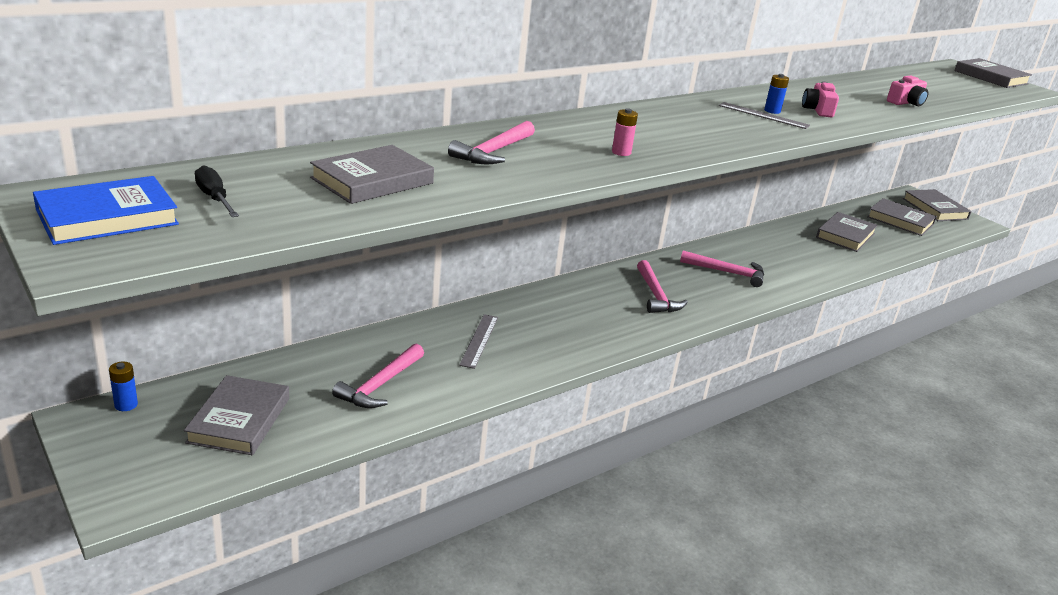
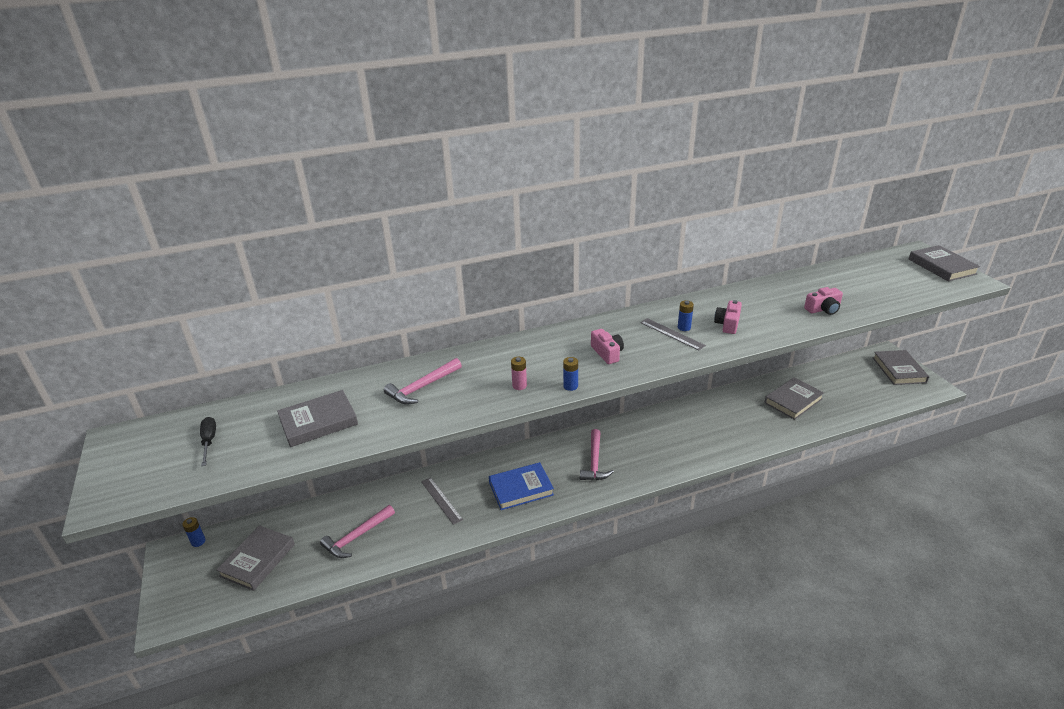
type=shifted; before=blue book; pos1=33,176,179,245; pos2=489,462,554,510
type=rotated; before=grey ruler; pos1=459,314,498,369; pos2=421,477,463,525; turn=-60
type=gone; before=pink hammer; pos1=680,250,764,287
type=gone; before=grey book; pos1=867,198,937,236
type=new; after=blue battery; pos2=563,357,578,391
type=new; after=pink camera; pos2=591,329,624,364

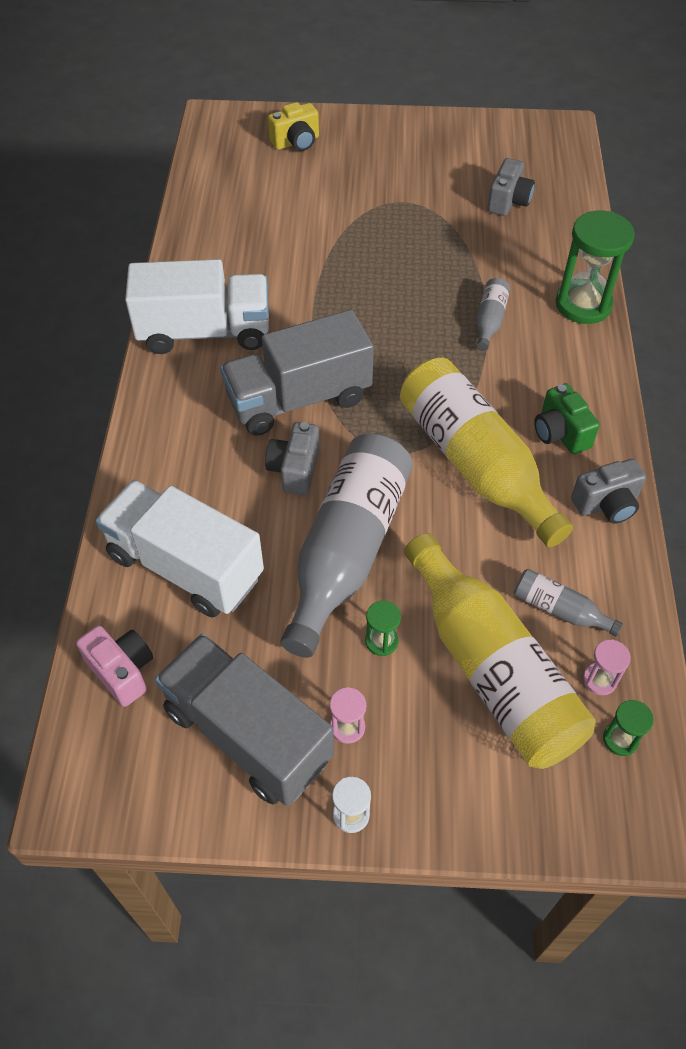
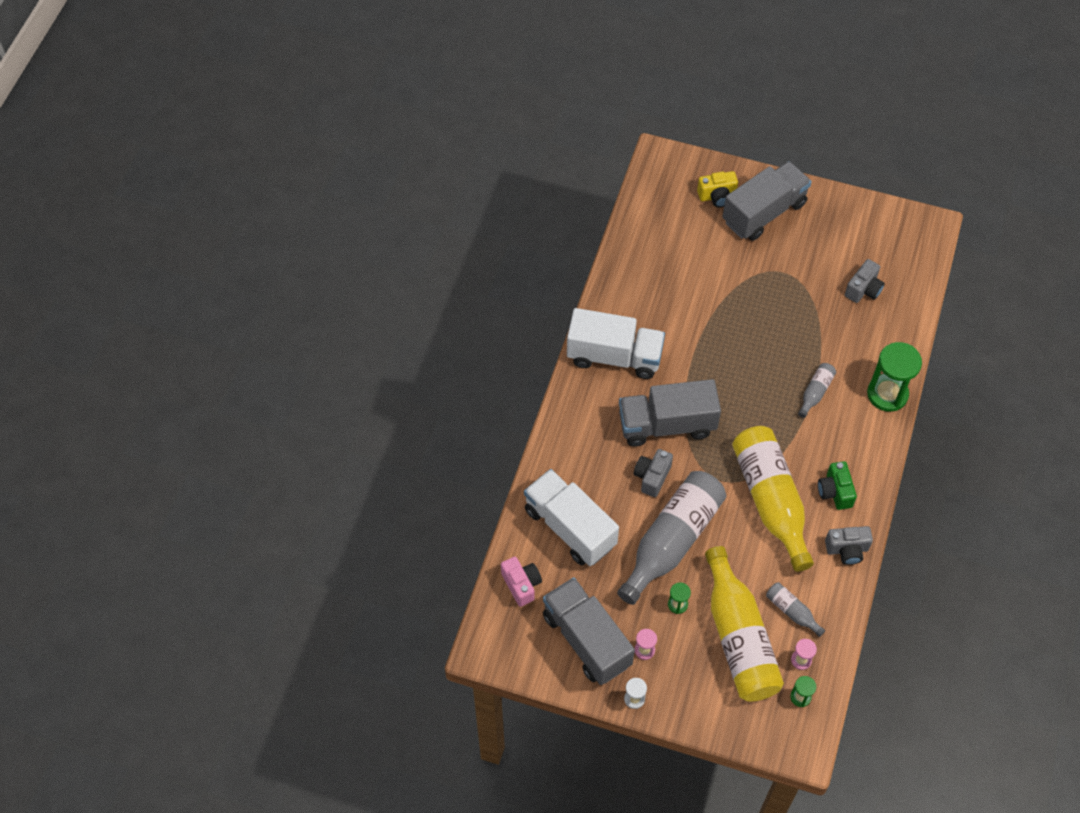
type=new; after=grey truck; pos2=722,161,812,241

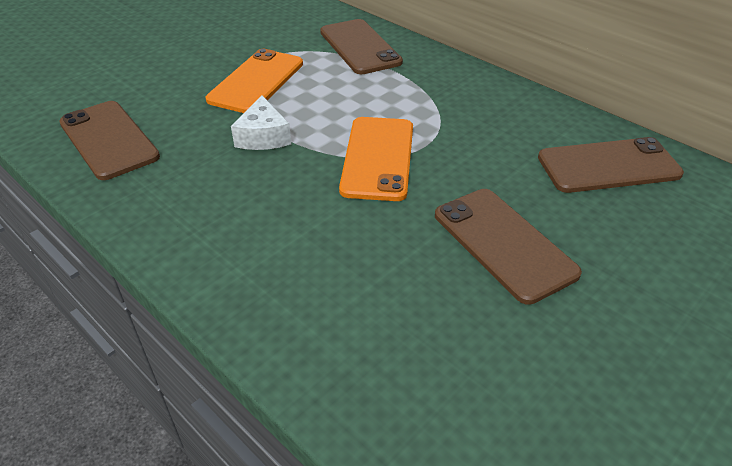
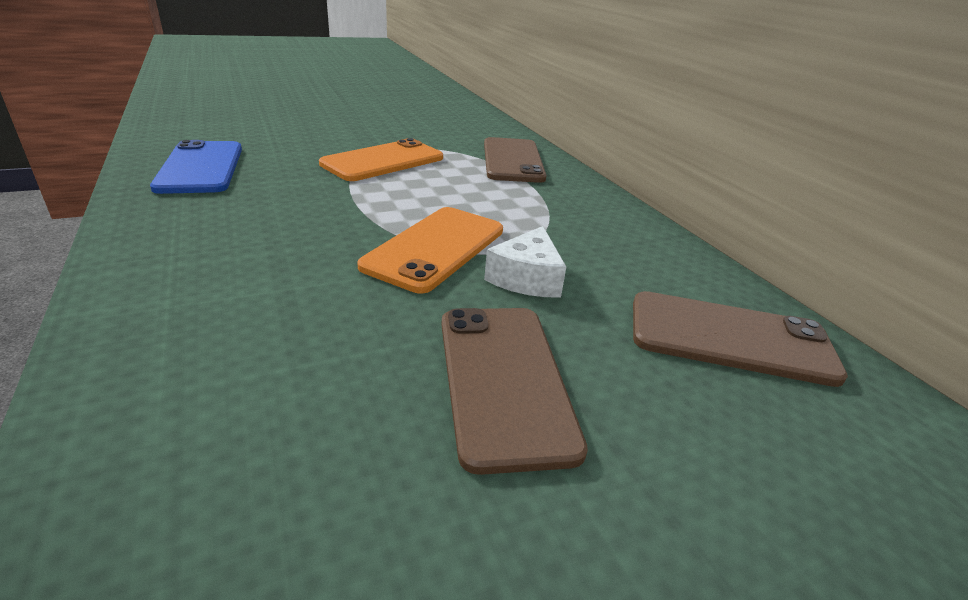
type=repainted; before=brown phone; after=blue phone; pos1=59,101,160,180; pos2=150,140,242,194
type=shifted; before=white cheese; pos1=231,95,291,150; pos2=484,226,566,298

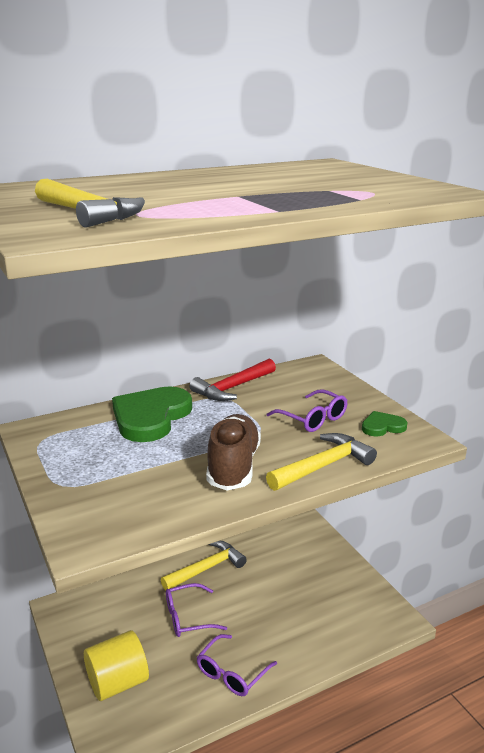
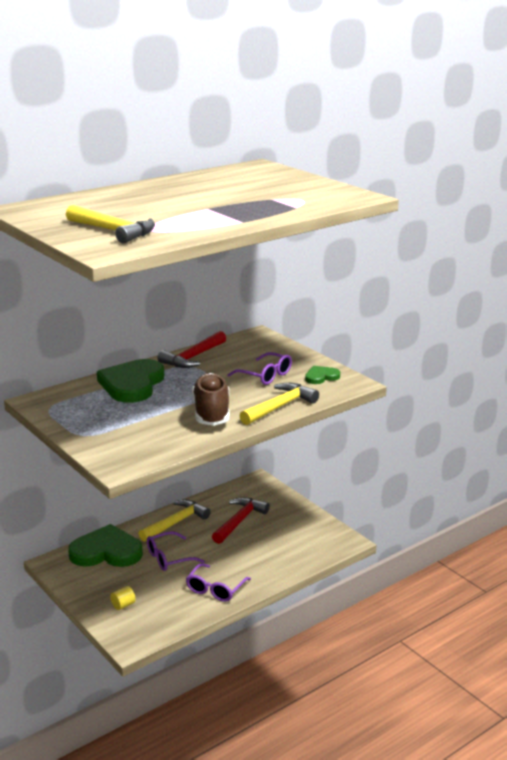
type=scaled; before=yellow cylinder; pos1=84,630,149,701; pos2=110,586,136,610; scale=0.44
type=new; after=green heart; pos2=68,524,143,567
type=new; after=red hammer; pos2=212,497,270,544

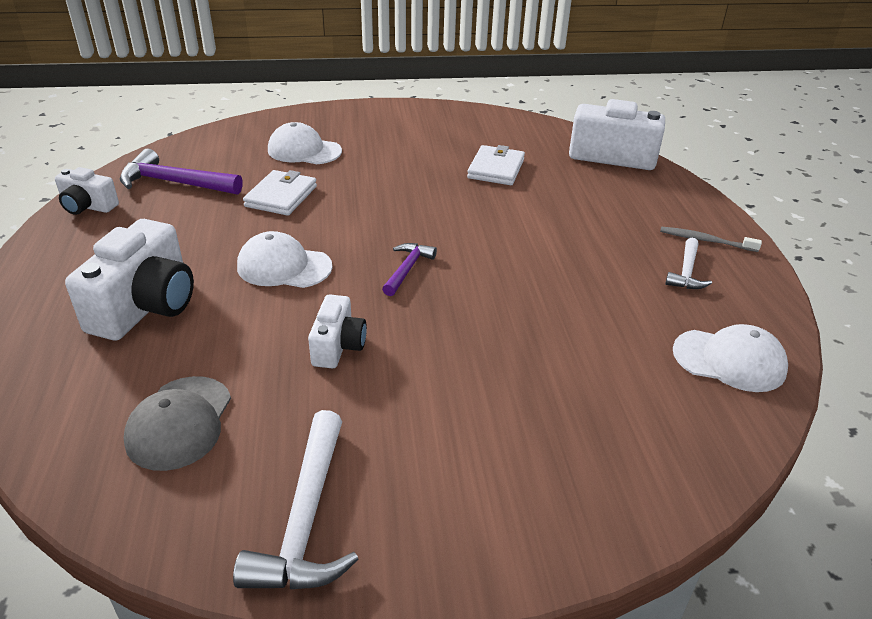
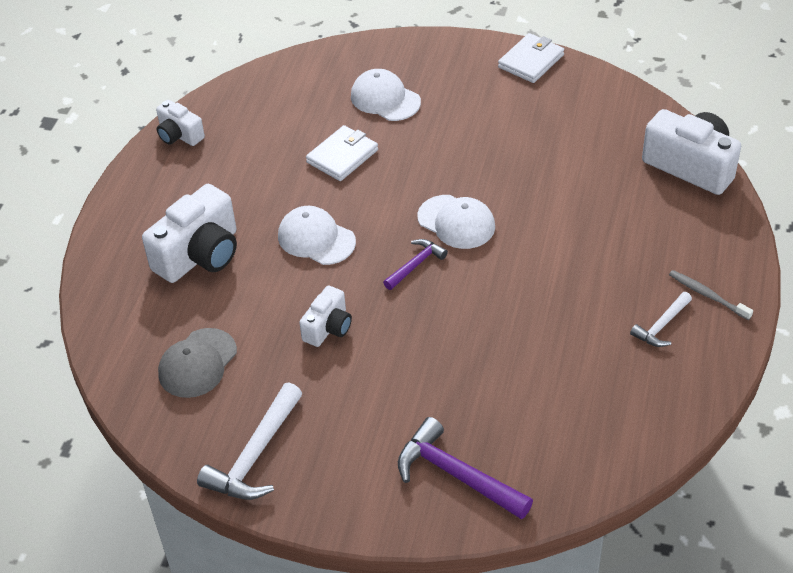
type=shifted; before=purple hammer; pos1=120,149,243,195; pos2=398,417,533,519
type=shifted; before=white wallet; pos1=467,145,525,185; pos2=498,33,564,83
type=shifted; before=white cap; pos1=673,324,788,392; pos2=417,195,495,249

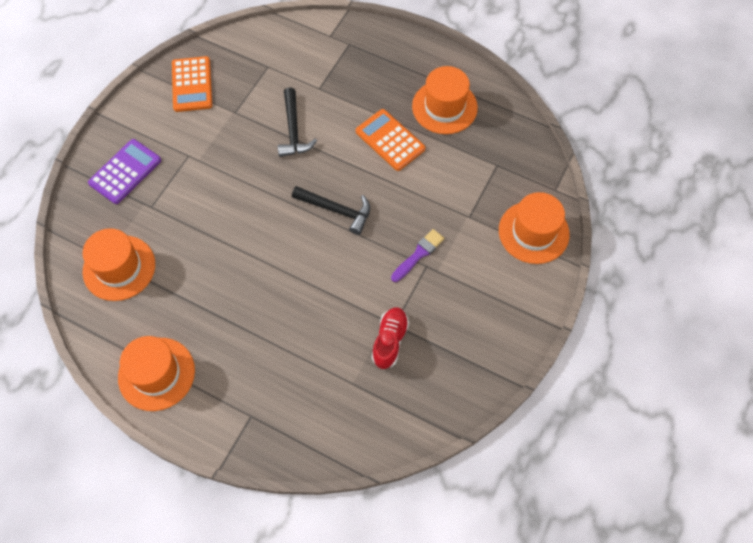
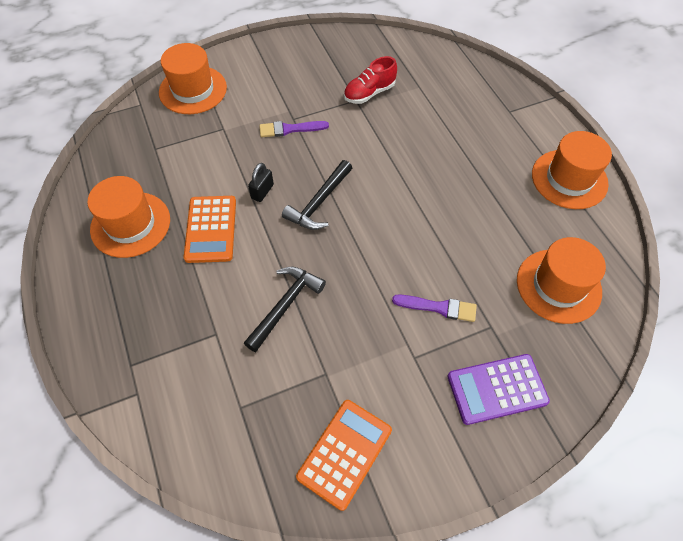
type=rotated; before=black hammer; pos1=292,186,370,235; pos2=282,160,352,230; turn=-120
type=new; after=black padlock; pos2=248,163,274,202
type=new; after=purple brush; pos2=392,295,477,322

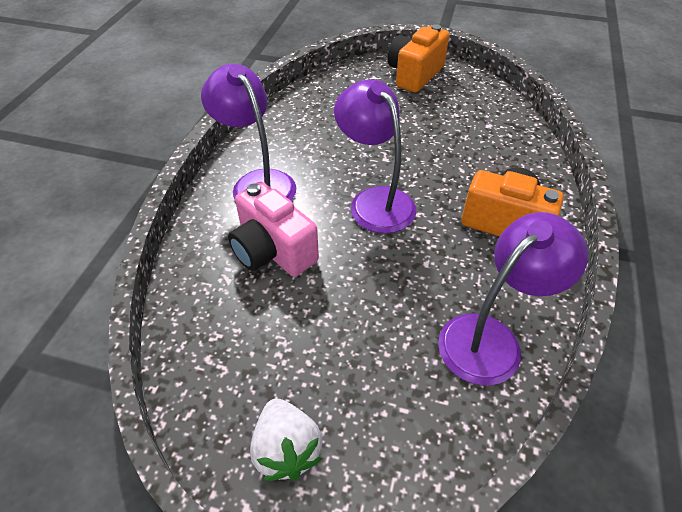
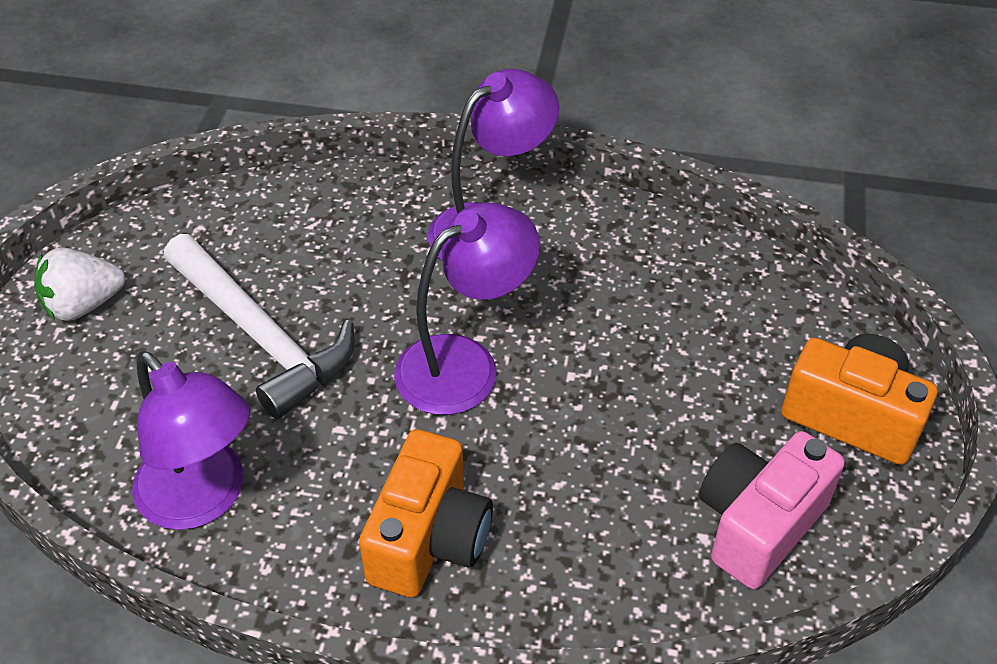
type=shifted; before=pink camera; pos1=228,182,319,277; pos2=699,431,845,589
type=new; after=white hammer; pos2=164,234,355,419

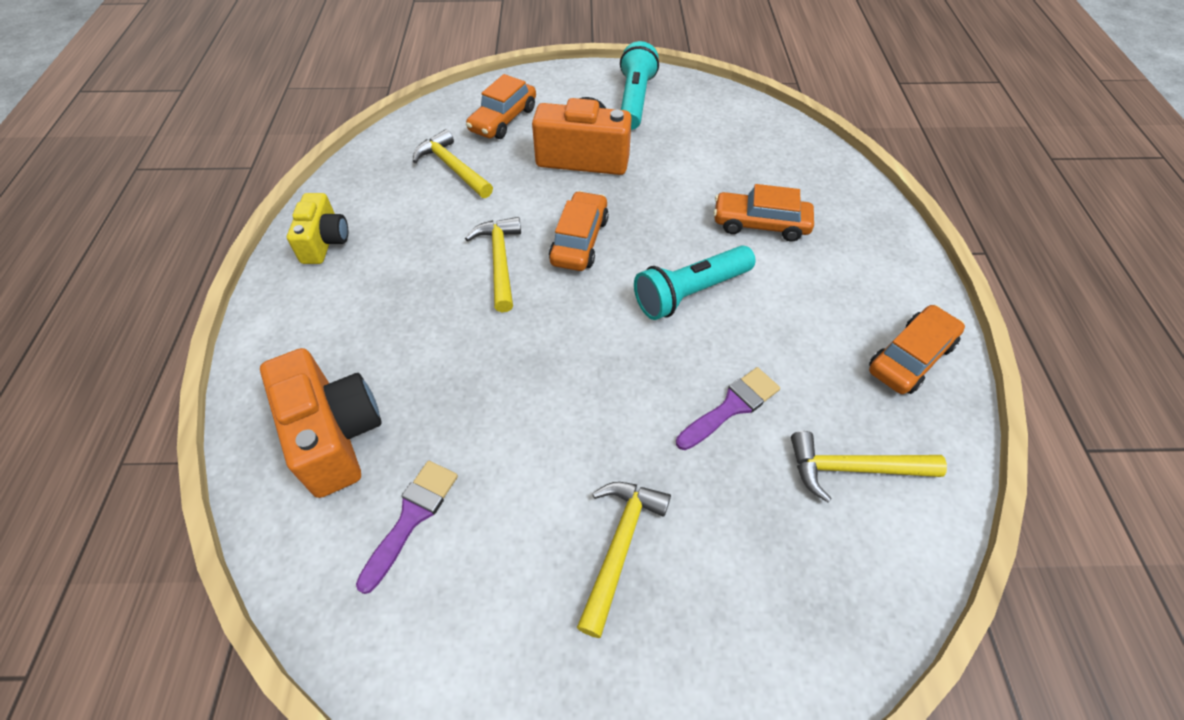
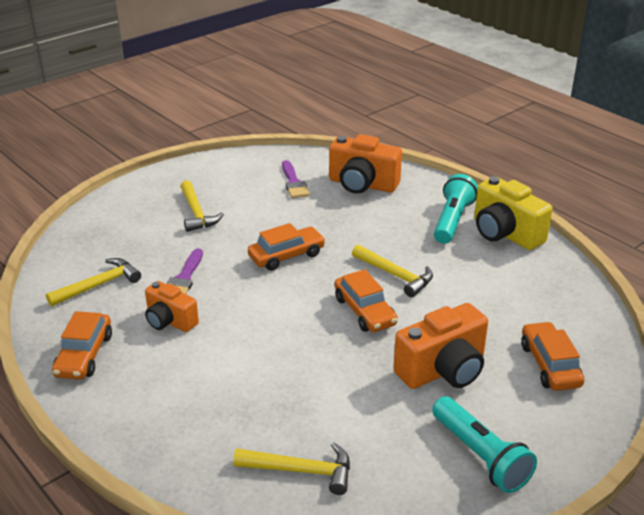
type=scaled; before=yellow camera; pos1=287,193,348,264; pos2=474,176,553,250; scale=1.59
type=shifted; before=yellow hammer; pos1=413,129,493,198; pos2=233,443,350,495
type=shifted; before=turquoise flashlight; pos1=634,245,756,320; pos2=434,174,478,244
type=shifted; before=orange car; pos1=713,184,814,242; pos2=248,223,326,271
type=new; after=orange camera; pos2=145,281,199,332

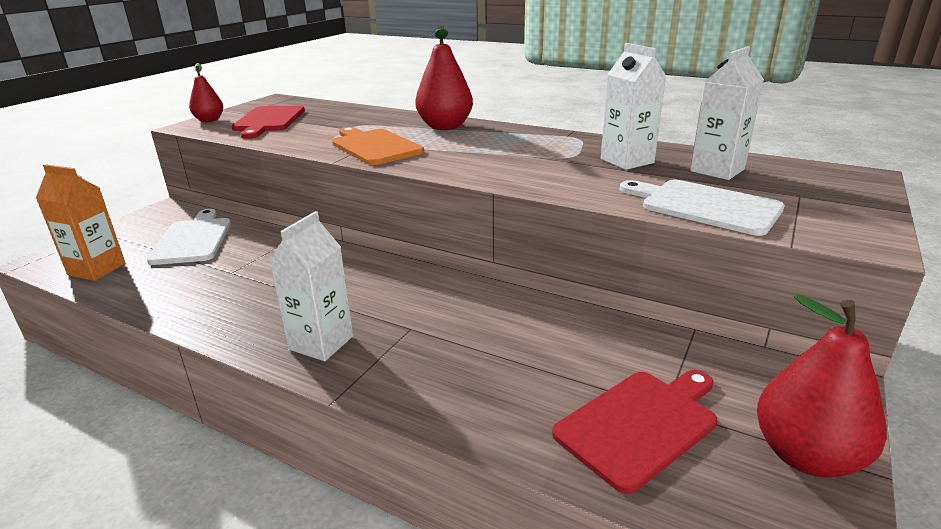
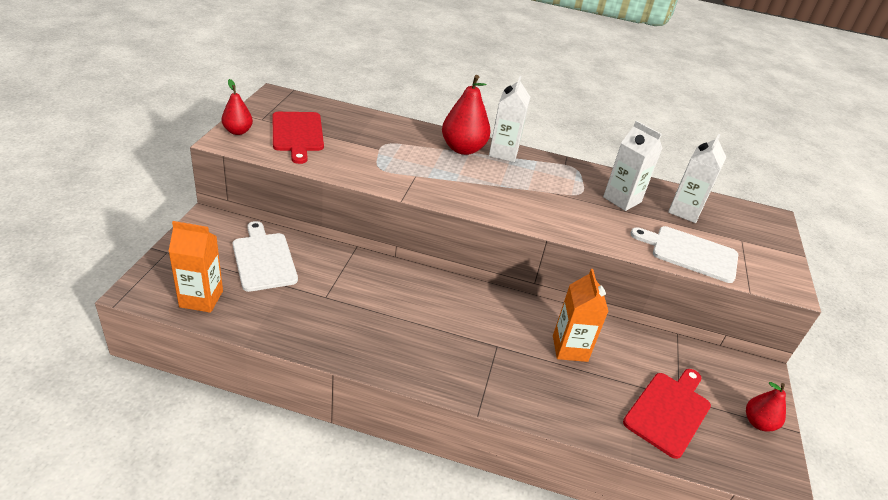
type=shifted; before=white carton; pos1=269,211,353,361; pos2=489,76,530,162
type=gone; before=orange cutting board; pos1=332,127,424,165
type=scaled; before=red pear; pos1=757,294,887,477; pos2=746,382,786,432; scale=0.59
type=new; after=orange carton; pos2=553,269,609,362

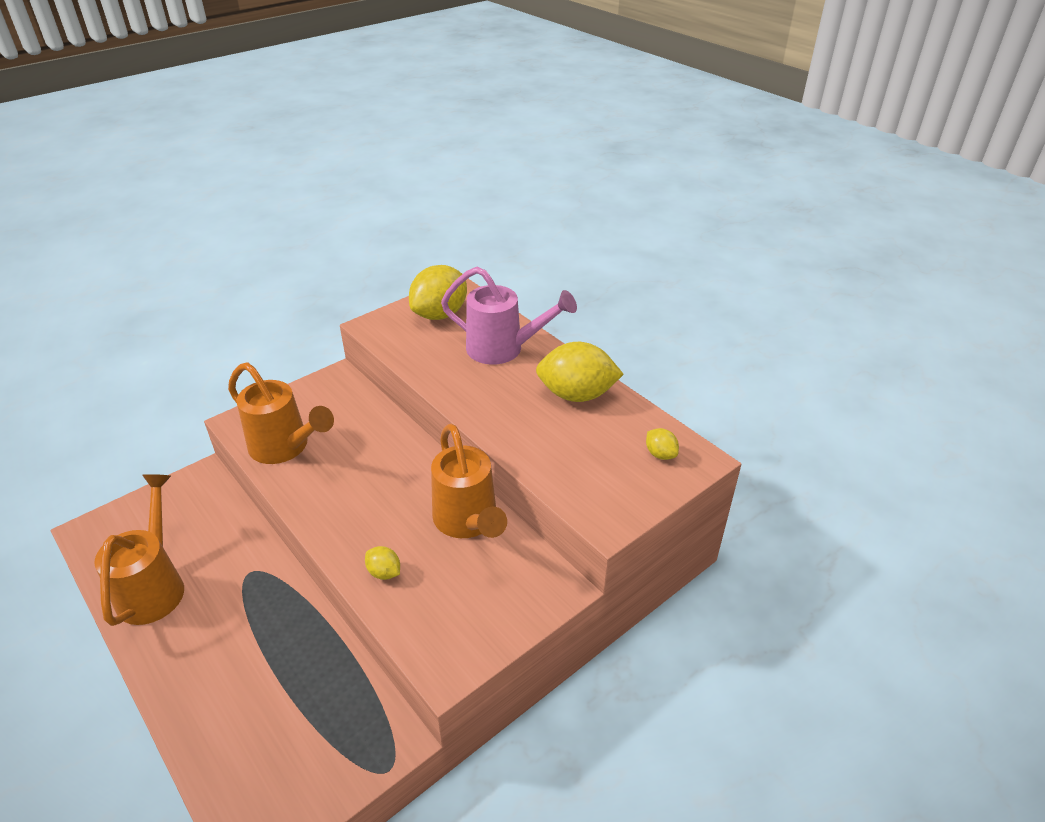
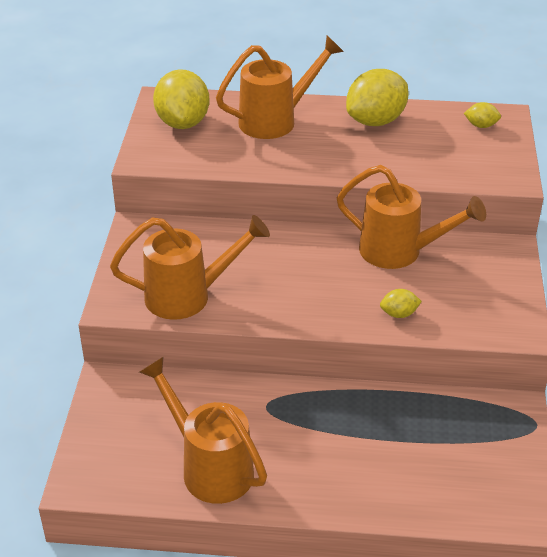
type=repainted; before=pink watering can; after=orange watering can; pos1=441,267,577,365; pos2=216,36,344,139

